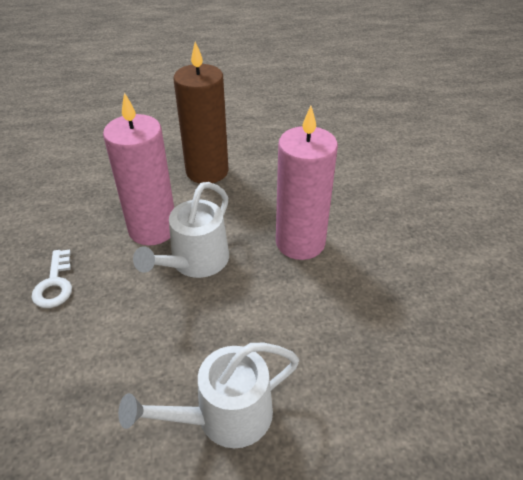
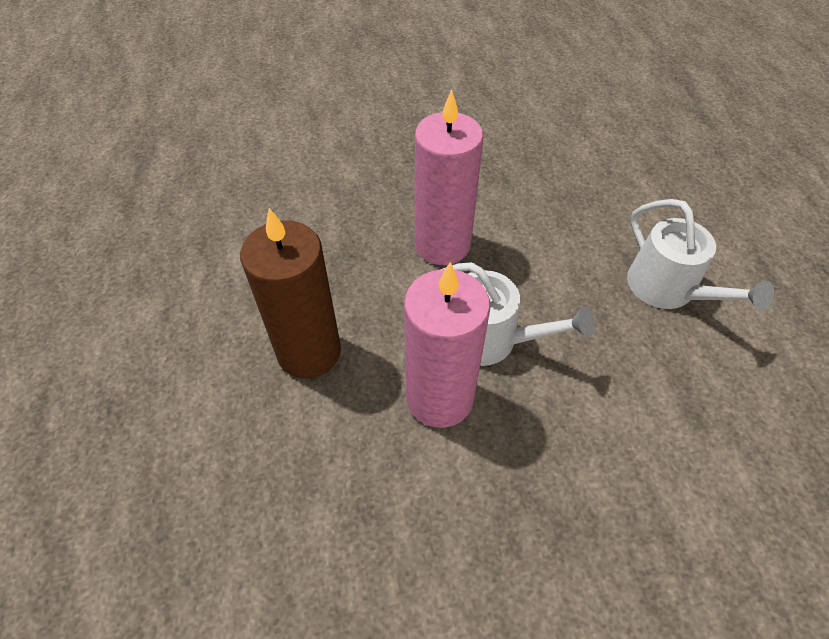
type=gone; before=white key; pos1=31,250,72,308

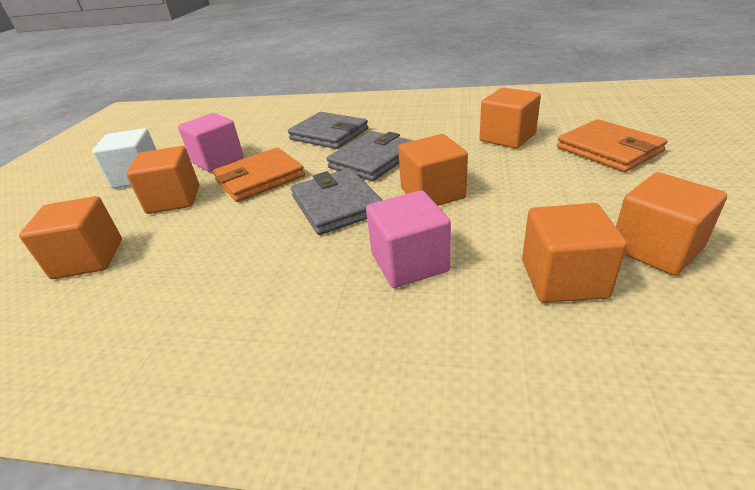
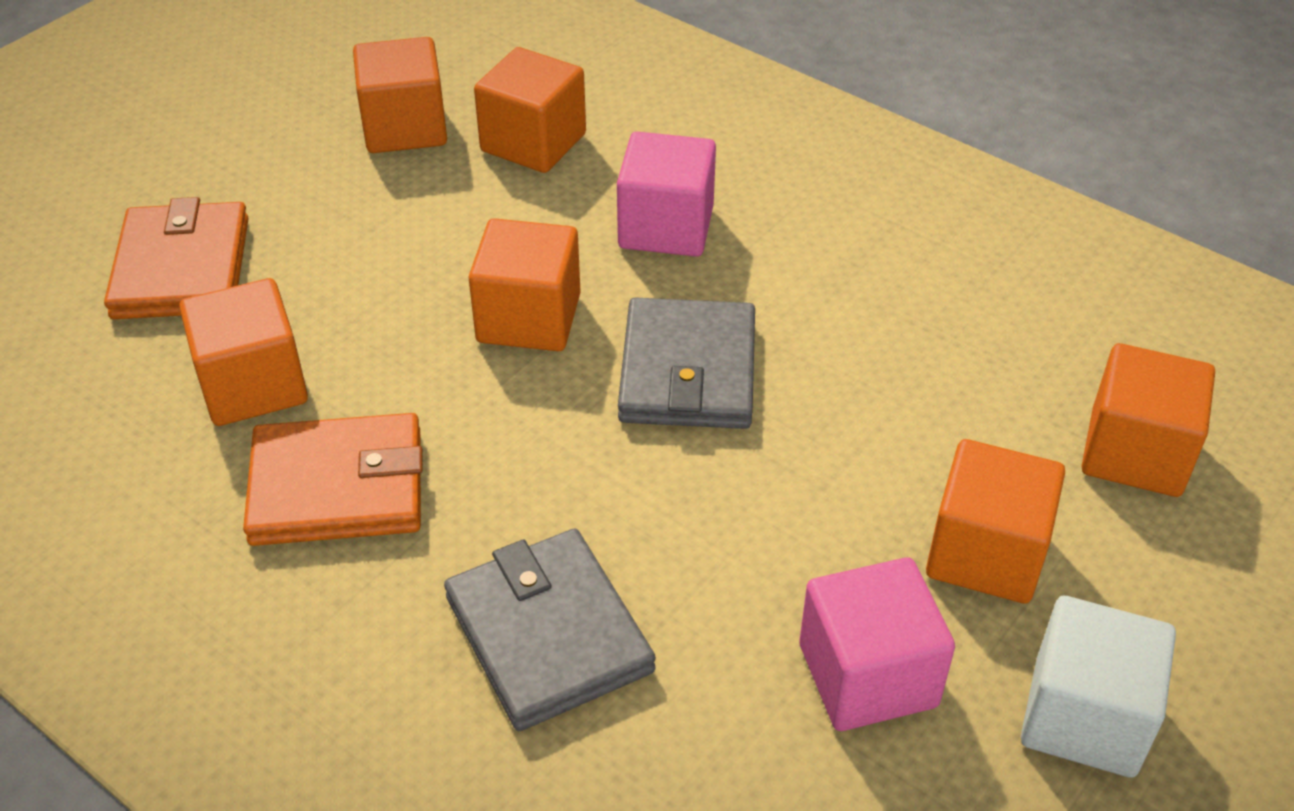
type=shifted; before=orange wallet; pos1=213,148,305,202; pos2=243,413,423,546
type=gone; before=grey wallet; pos1=327,131,414,181

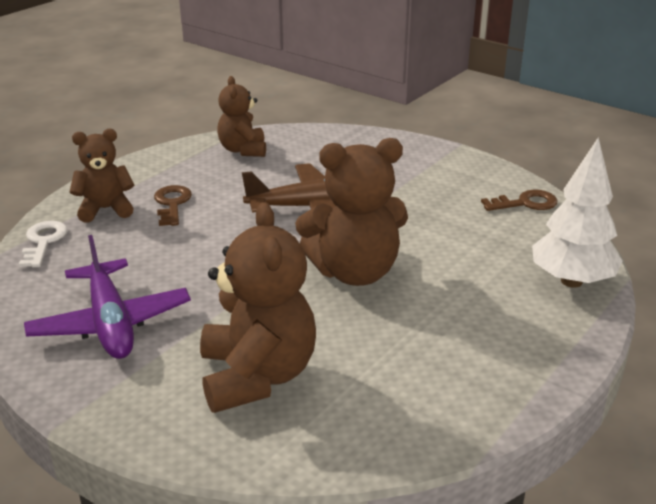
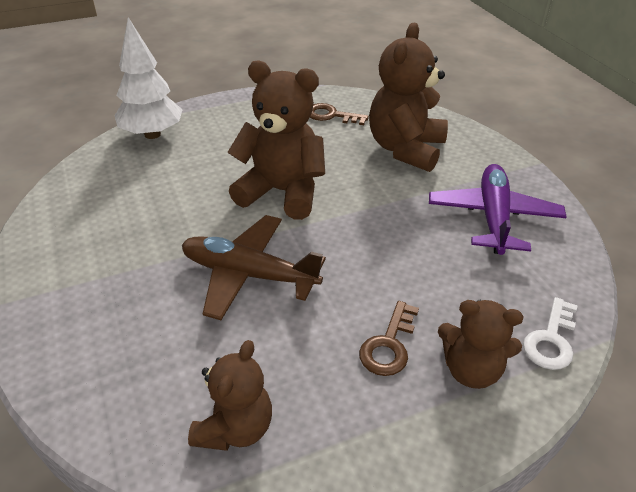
type=shifted; before=brown key; pos1=481,190,557,211; pos2=310,103,369,125

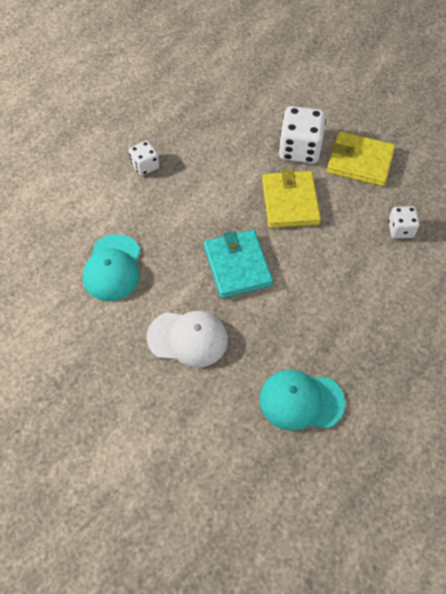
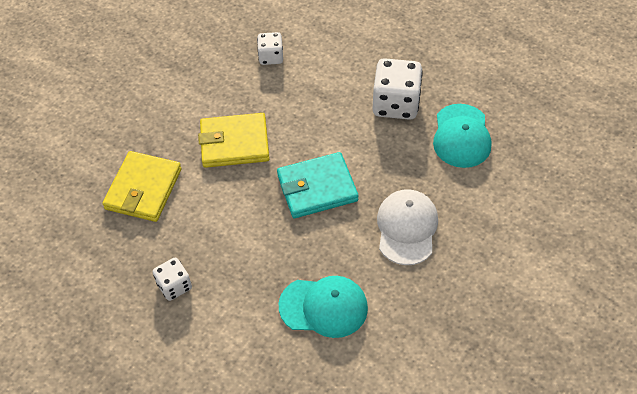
type=shifted; before=white dice; pos1=279,106,326,164; pos2=373,58,423,120
type=shifted; before=yellow wallet; pos1=327,131,395,186; pos2=102,151,182,222

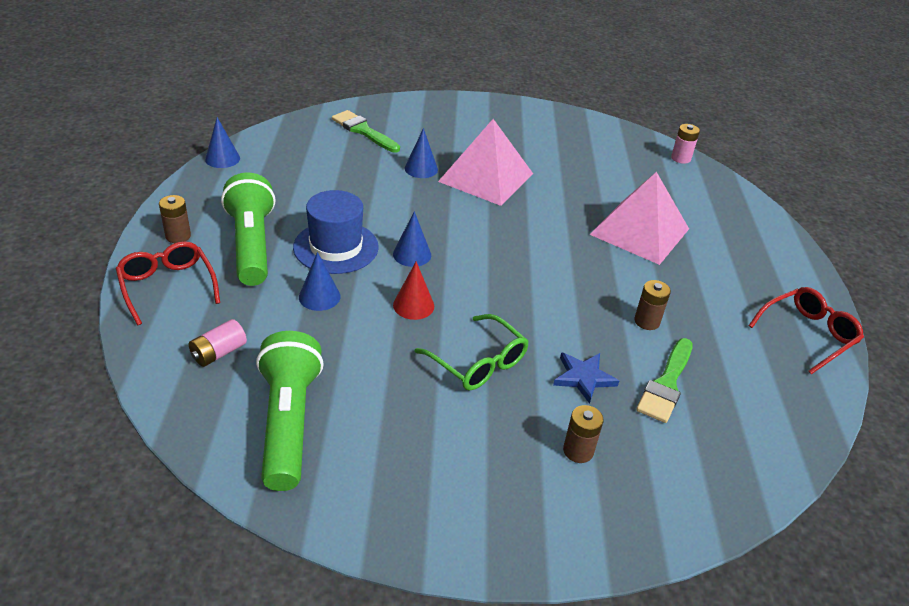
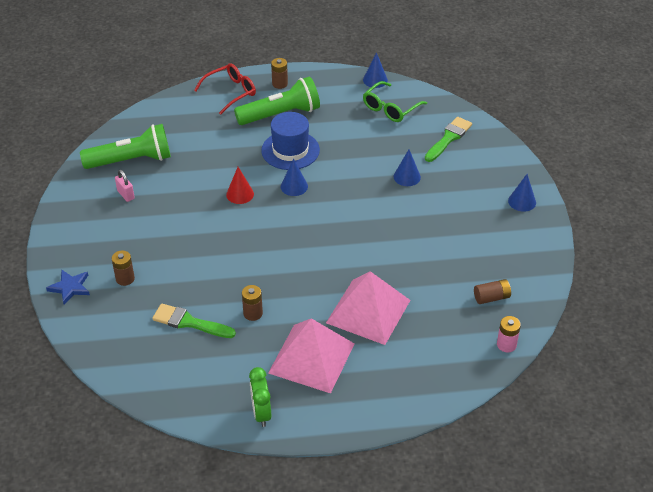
type=gone; before=pink battery; pos1=189,319,247,367
type=shifted; before=blue cone; pos1=299,252,341,311; pos2=508,174,536,212
type=shifted; before=green glasses; pos1=414,314,529,391; pos2=363,81,427,122
type=shifted; before=pink pyramid; pos1=438,119,533,206; pos2=268,318,354,393
type=shifted; before=blue star; pos1=553,352,619,404; pos2=46,269,90,305
type=swapped; before=red glasses; after=green clock; pos1=748,287,864,374; pos2=249,367,271,427
type=new; after=pink padlock; pos2=115,170,135,202
type=new; after=brown battery; pos2=474,279,511,304

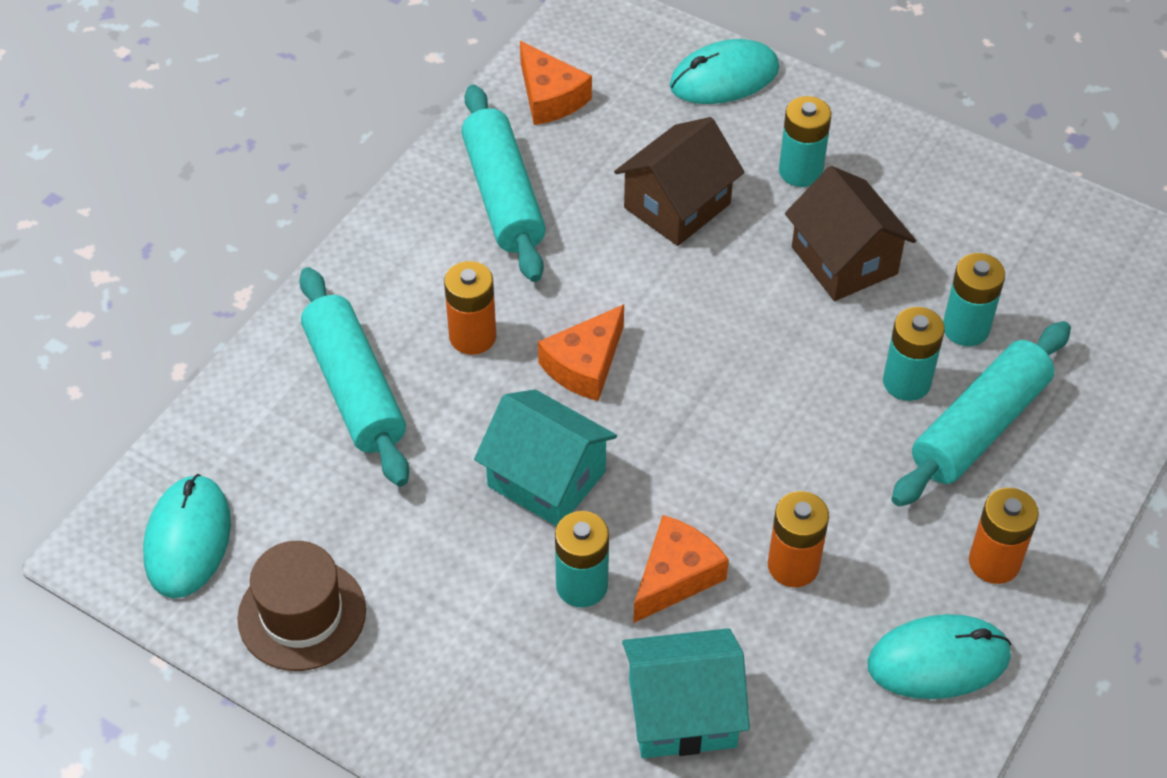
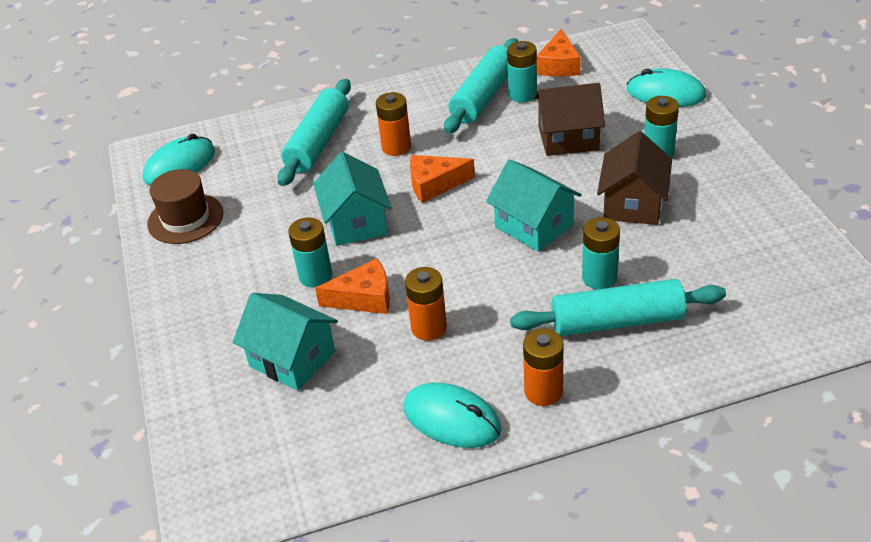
type=shifted; before=turquoise battery; pos1=943,253,1005,346; pos2=507,41,537,103
type=new; after=turquoise house; pos2=486,159,582,252

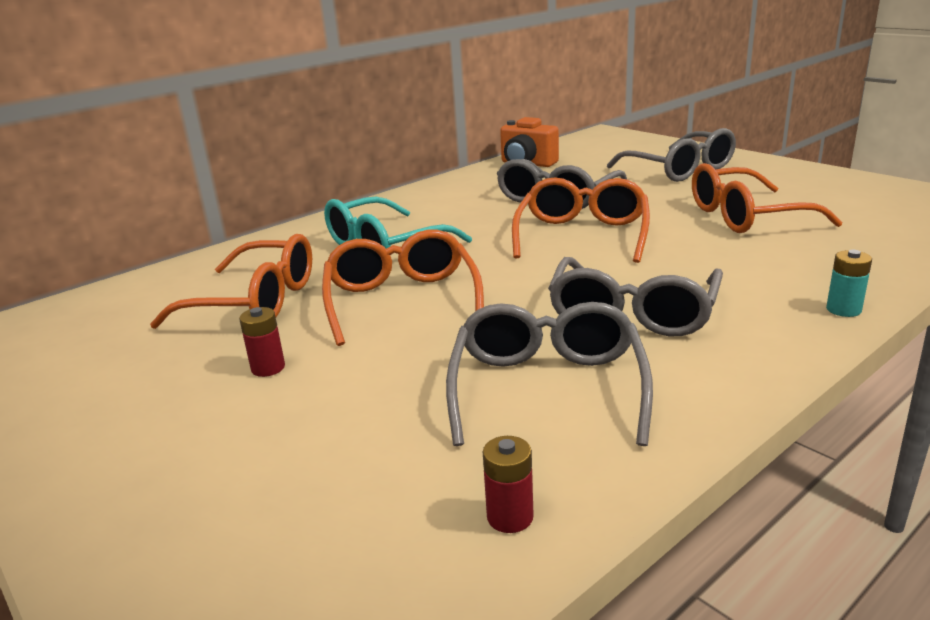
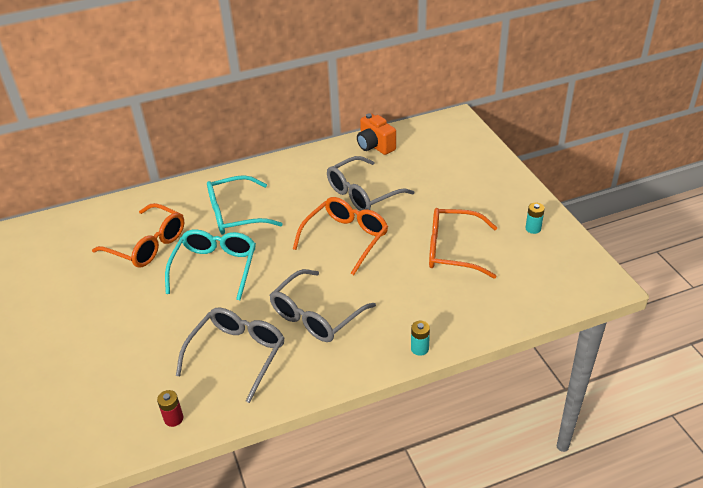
type=gone; before=red battery; pos1=239,307,285,377
type=repainted; before=orange glasses; after=turquoise glasses; pos1=322,230,484,346; pos2=165,229,256,300
type=gone; before=grey glasses; pos1=607,128,736,182
type=new; after=turquoise battery; pos2=525,203,545,234

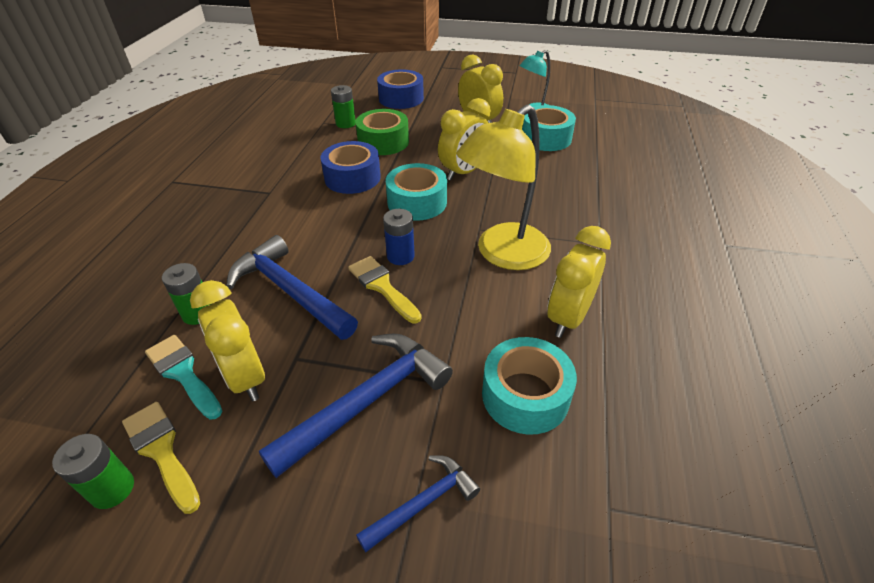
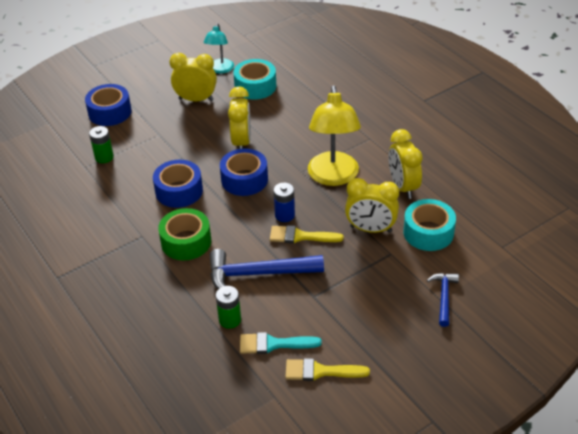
type=gone; before=green battery; pos1=52,434,134,509
type=shifted; before=yellow clock; pos1=190,280,265,401; pos2=345,178,399,233
type=gone; before=blue hammer; pos1=259,334,453,478
type=shifted; before=green tape; pos1=355,109,409,155; pos2=158,208,211,260
type=repainted; before=turquoise tape; after=blue tape; pos1=386,163,447,221; pos2=220,148,268,196

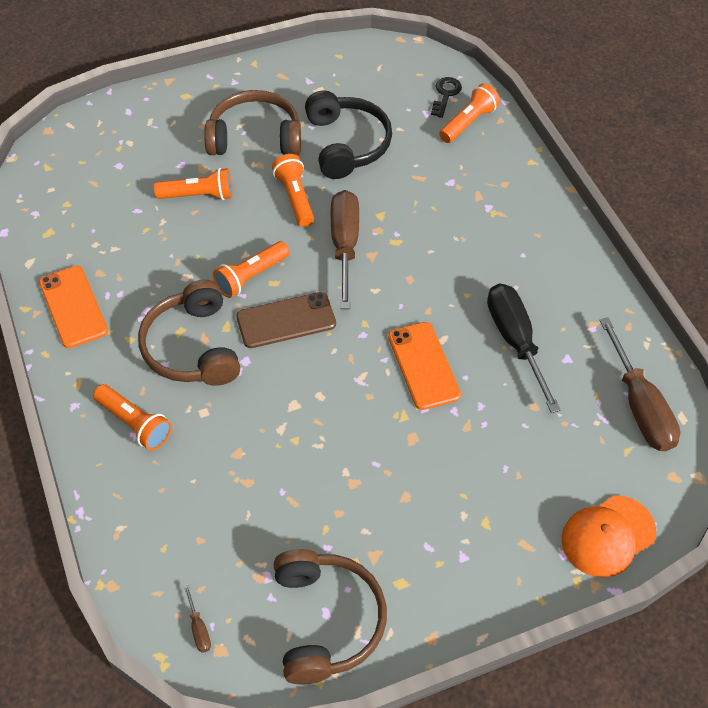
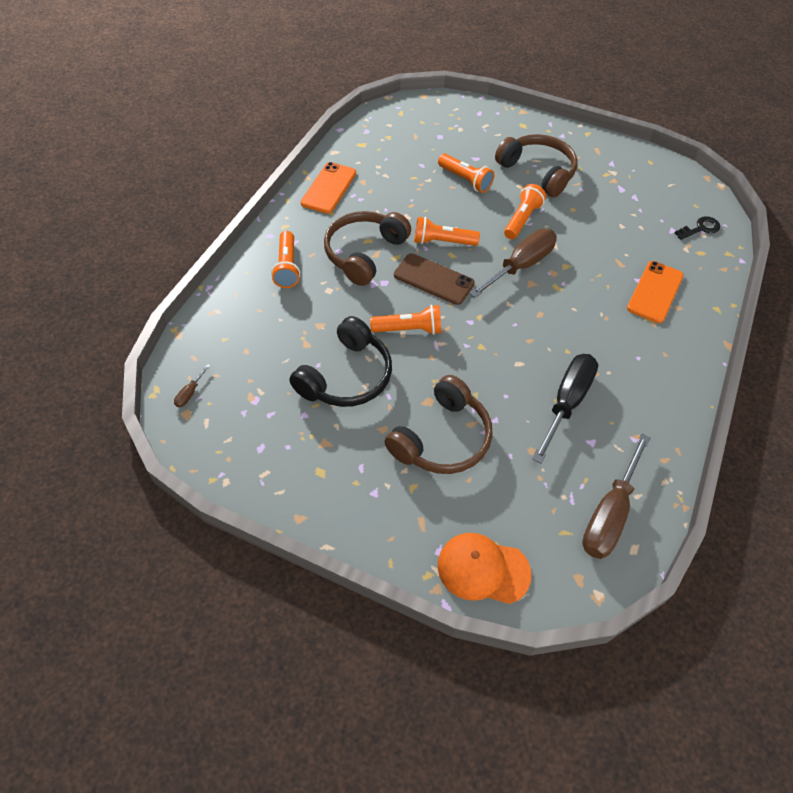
type=shifted; before=brown headphones; pos1=274,549,387,685; pos2=384,375,493,474
type=shifted; before=black headphones; pos1=305,91,392,179; pos2=290,316,392,407
type=shifted; before=orange phone; pos1=388,322,461,410; pos2=627,261,684,323
type=shifted; before=orange flashlight; pos1=439,83,500,143; pos2=370,305,441,335

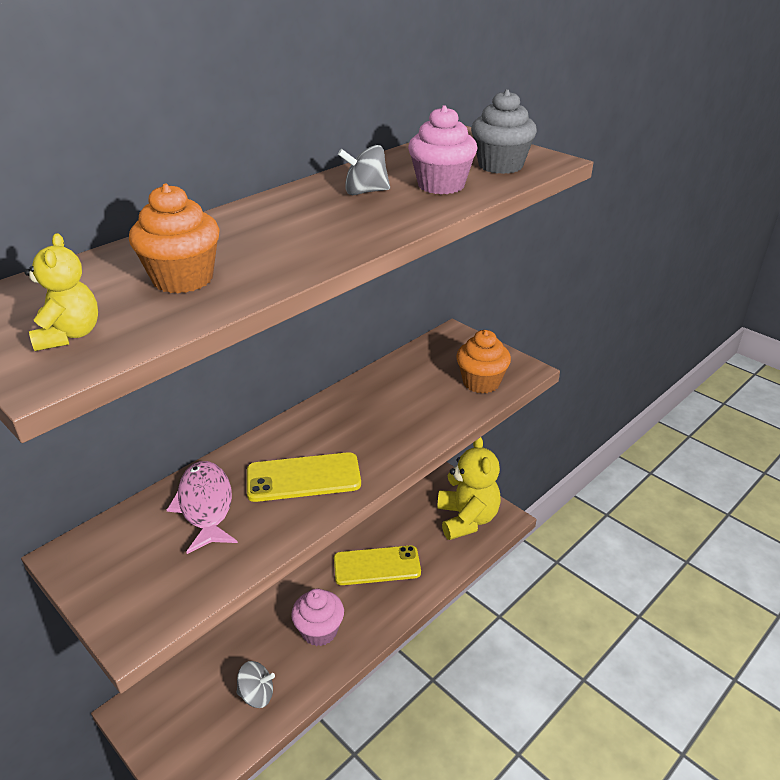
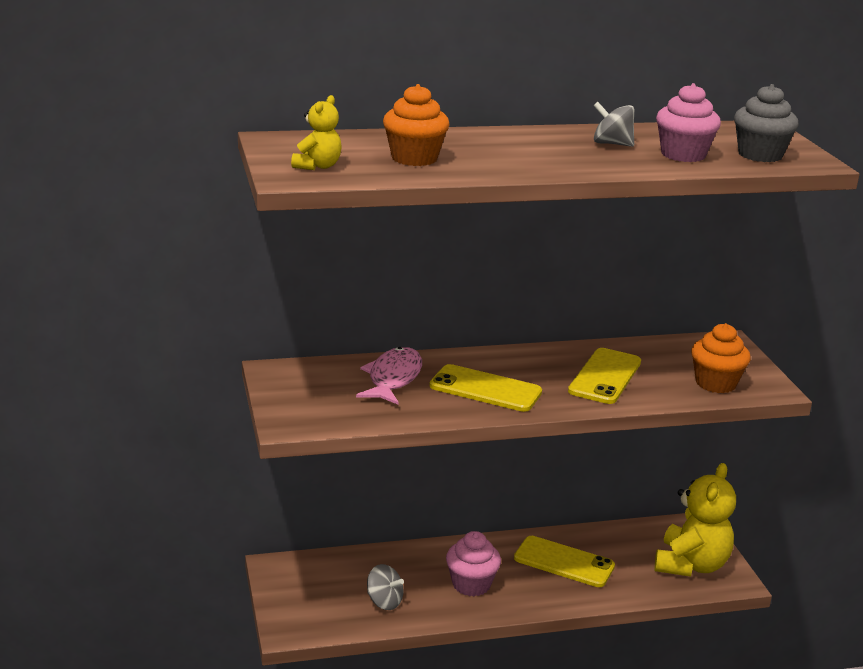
type=new; after=yellow phone; pos2=568,348,641,404

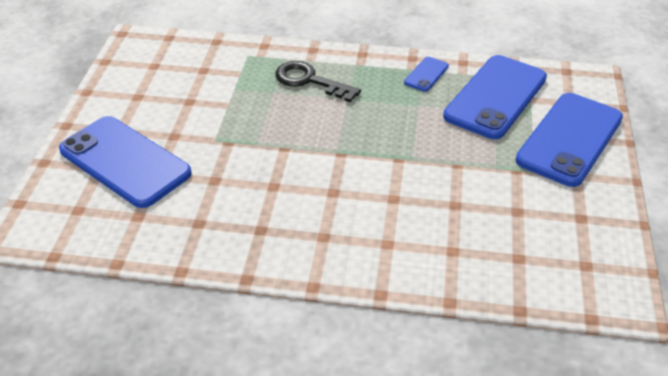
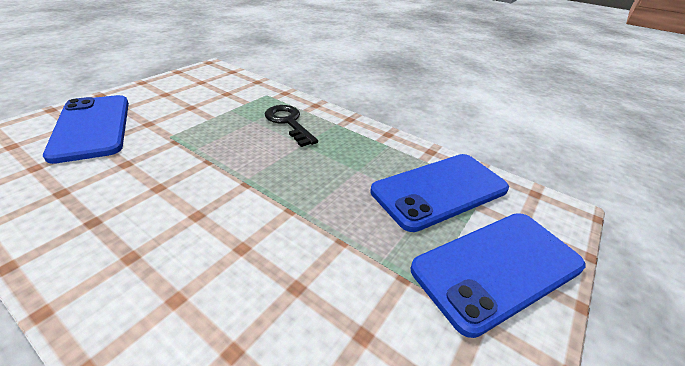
type=gone; before=blue phone; pos1=404,57,449,92

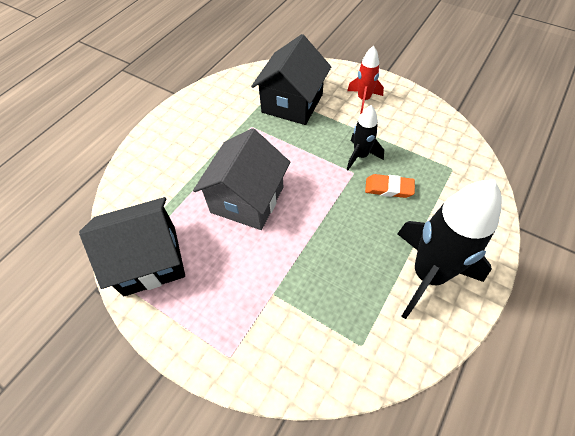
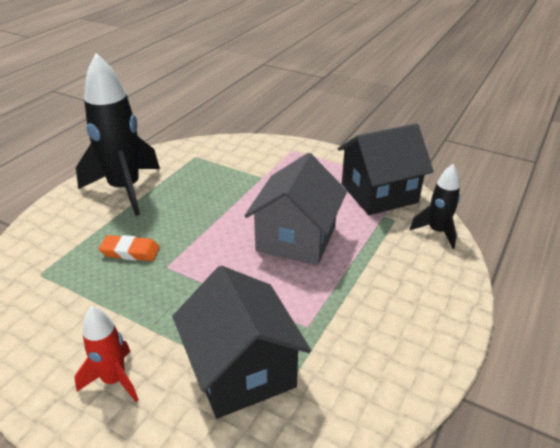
type=rotated; before=black house; pos1=251,34,331,125; pos2=172,266,311,419; turn=-45
type=shifted; before=black rocket; pos1=347,105,384,170; pos2=410,164,460,249

